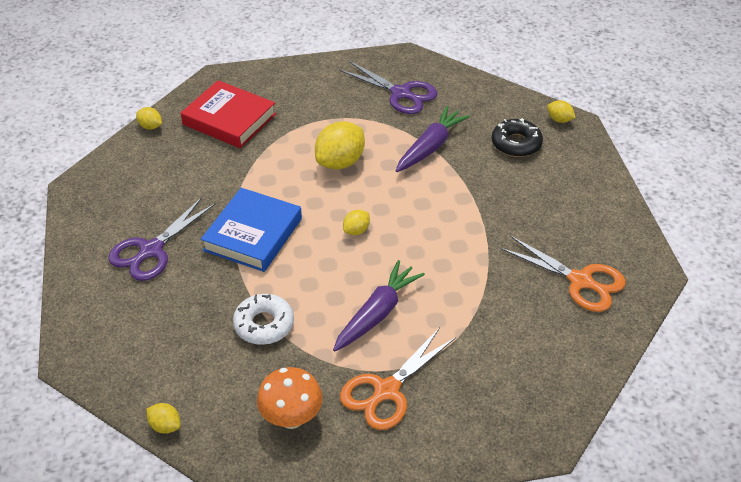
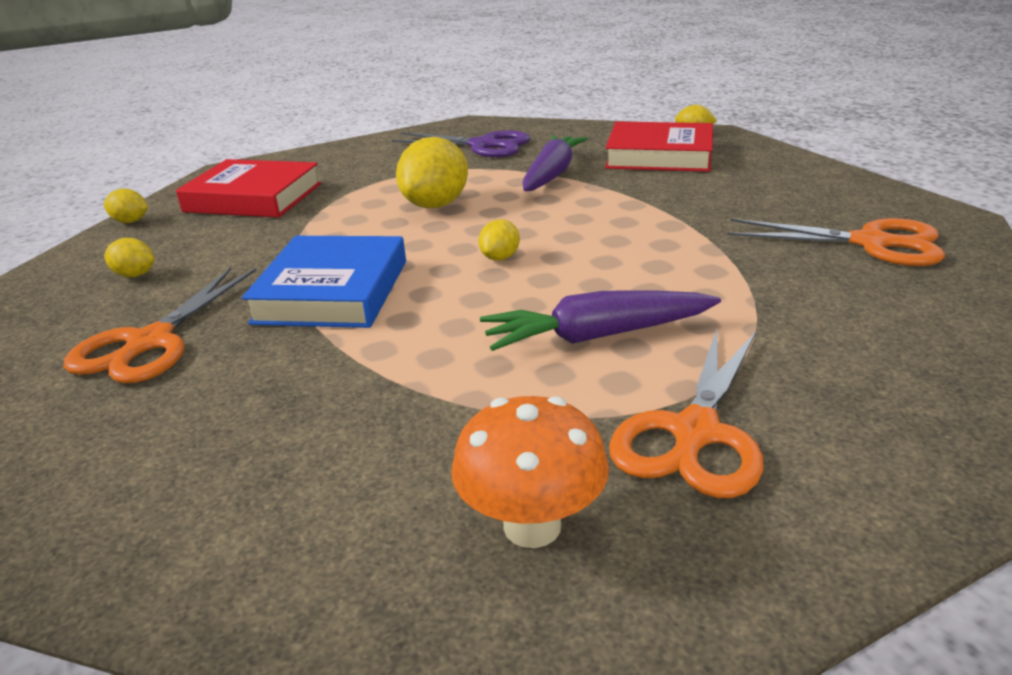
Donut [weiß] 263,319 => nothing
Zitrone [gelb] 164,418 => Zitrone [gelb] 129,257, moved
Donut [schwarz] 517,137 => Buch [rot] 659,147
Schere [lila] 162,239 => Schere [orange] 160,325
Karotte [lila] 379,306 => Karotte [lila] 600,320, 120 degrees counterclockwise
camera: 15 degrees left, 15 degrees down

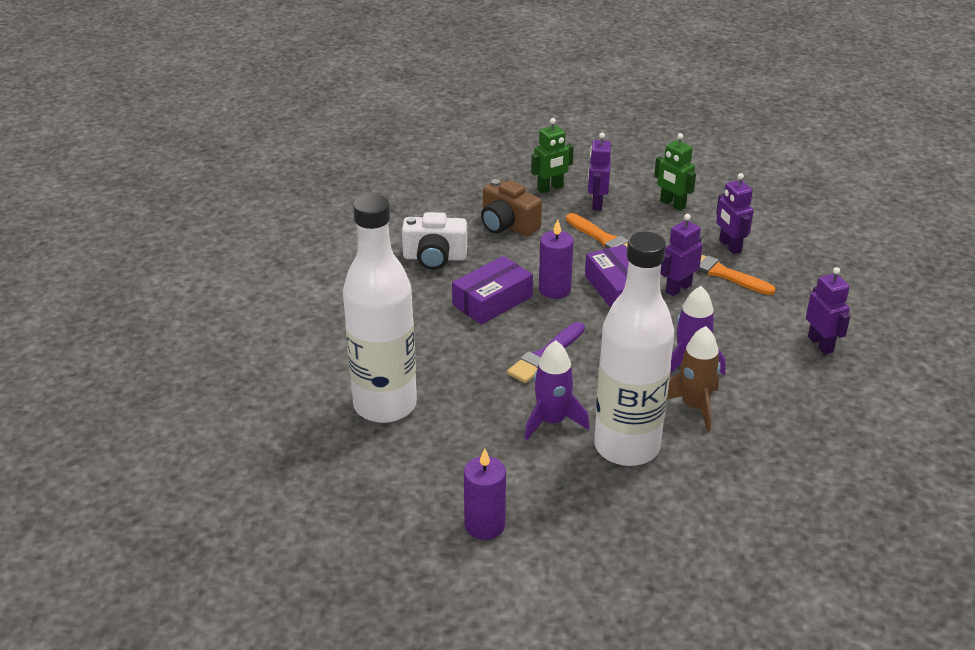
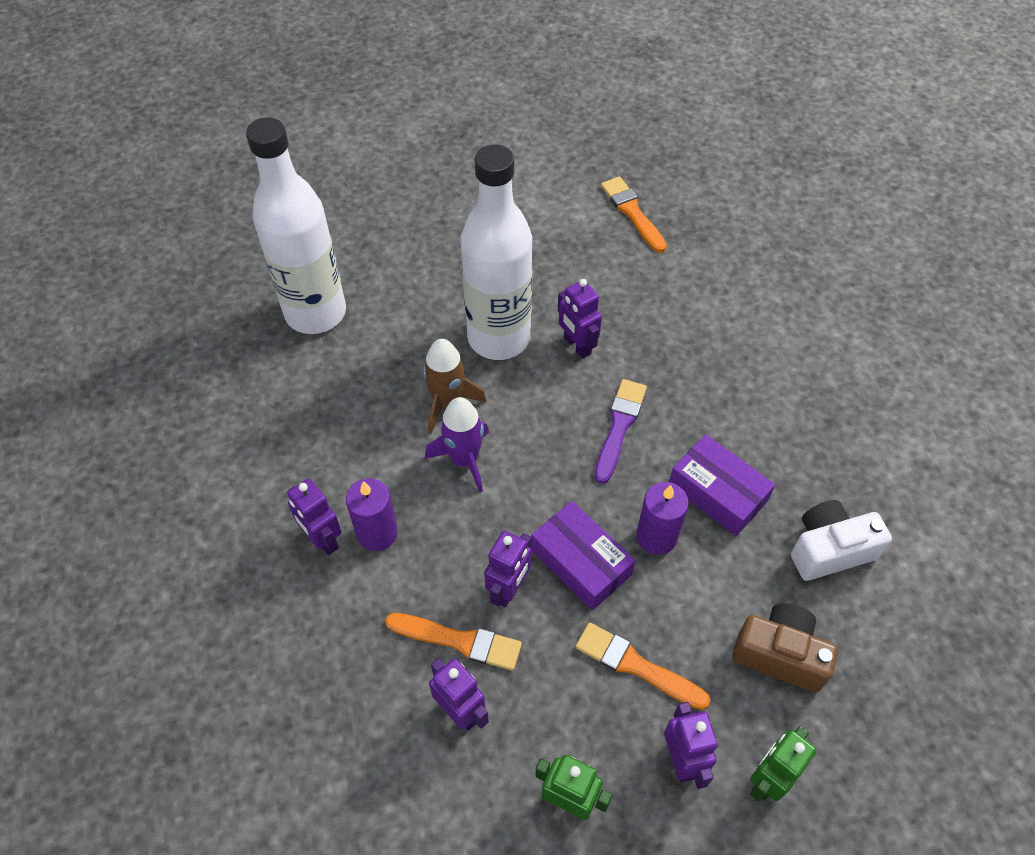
nothing => Pinsel [orange] 634,215
Flasche [weiß] 380,308 => Flasche [weiß] 296,226, moved
Kerze [lila] 485,494 => Kerze [lila] 372,514, moved
Rakete [lila] 557,390 => Roboter [lila] 580,319
Schachtel [lila] 492,290 => Schachtel [lila] 722,485, 75 degrees counterclockwise
camera: 160 degrees right, 20 degrees up

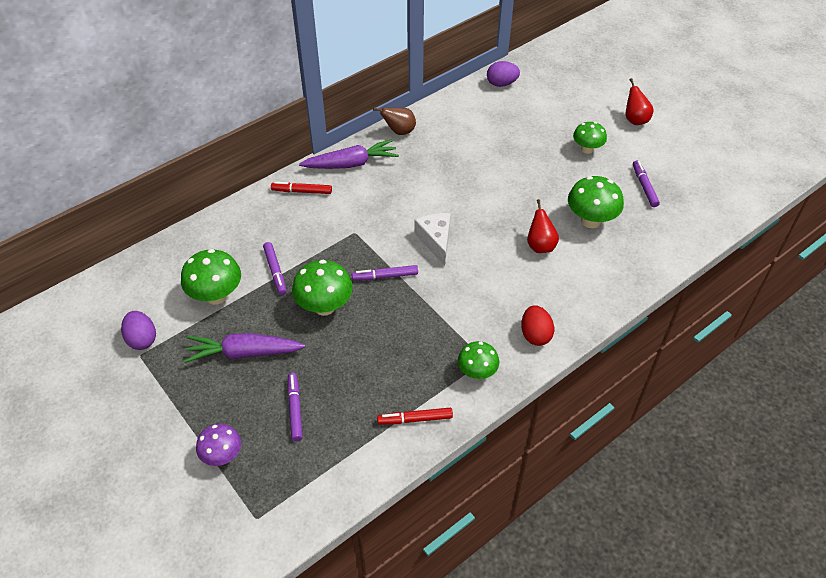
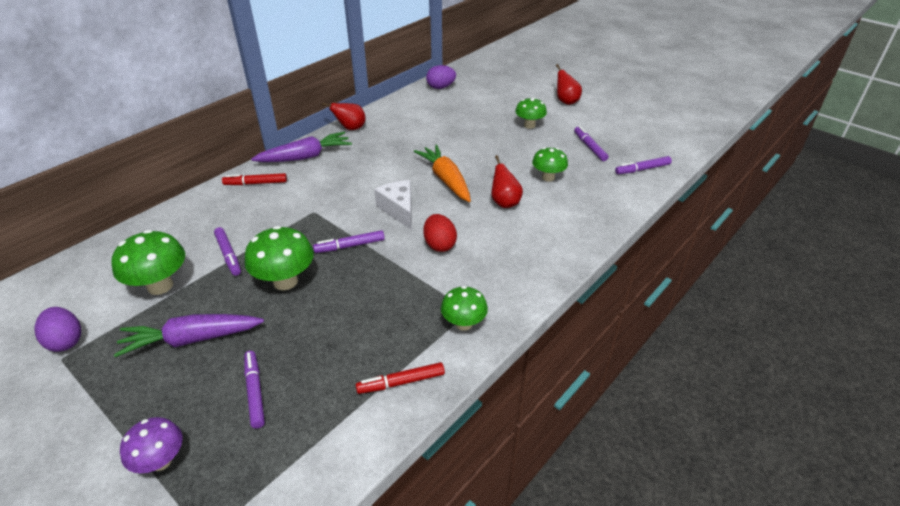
nothing => Karotte [orange] 442,173
nothing => Filzstift [lila] 643,165
Ei [rot] 537,325 => Ei [rot] 440,233, moved
Birne [braun] 394,121 => Birne [rot] 344,116
Pilz [grün] 596,202 => Pilz [grün] 550,164, x0.65
camera: 10 degrees left, 10 degrees down

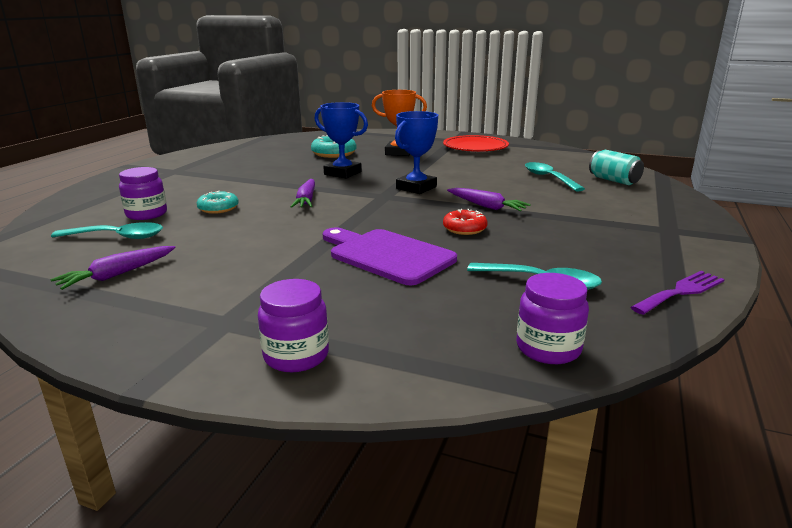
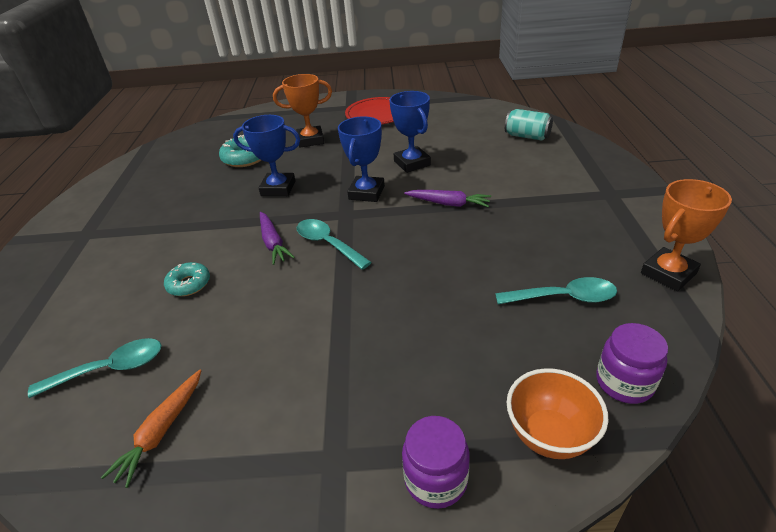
Einmachglas [lila] 143,193 => nothing
Schneidebrett [lila] 389,256 => nothing
Donut [rot] 465,222 => nothing
nothing => Pokal [blau] 410,132
nothing => Schüssel [orange] 557,413
Löffel [türkis] 555,177 => Löffel [türkis] 334,244, moved
Gabel [lila] 678,293 => Pokal [orange] 686,235
Karotte [lila] 113,268 => Karotte [orange] 151,429
camera: 20 degrees left, 15 degrees up

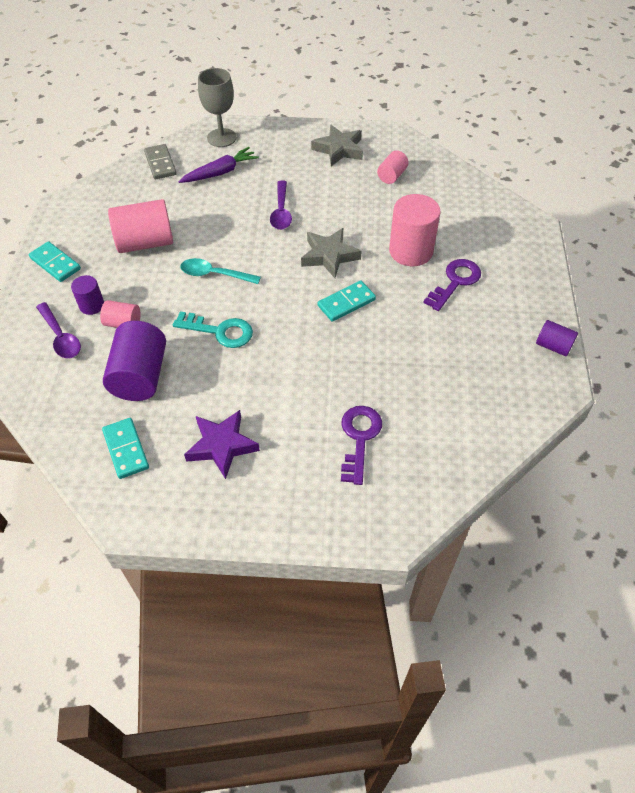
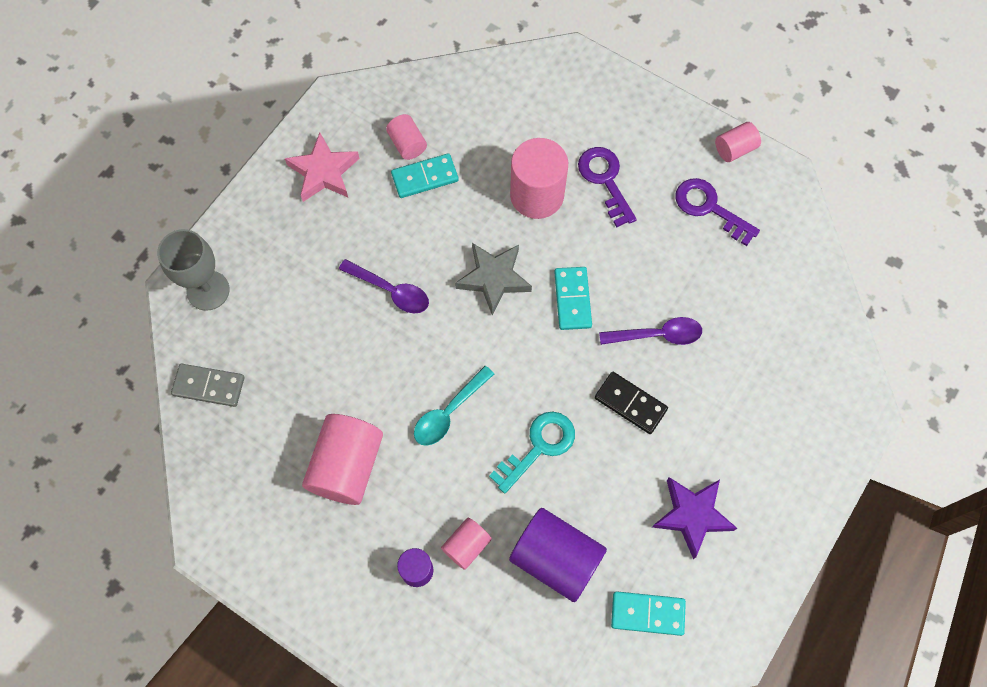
Karotte [lila] 219,165 => nothing
nothing => Dominostein [schwarz] 631,403
Dominostein [türkis] 54,261 => Dominostein [türkis] 425,175, moved
Löffel [lila] 58,330 => Löffel [lila] 650,331, moved
Schlüssel [lila] 361,445 => Schlüssel [lila] 717,212, moved
Stern [grau] 337,145 => Stern [rosa] 322,167
Vollzylinder [lila] 557,338 => Vollzylinder [rosa] 738,142
camera: 60 degrees left, 15 degrees up

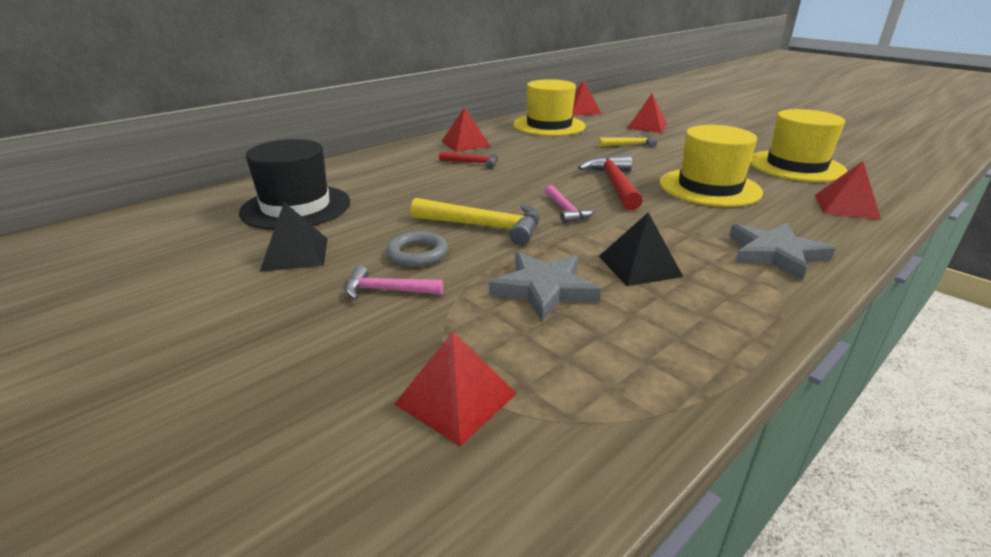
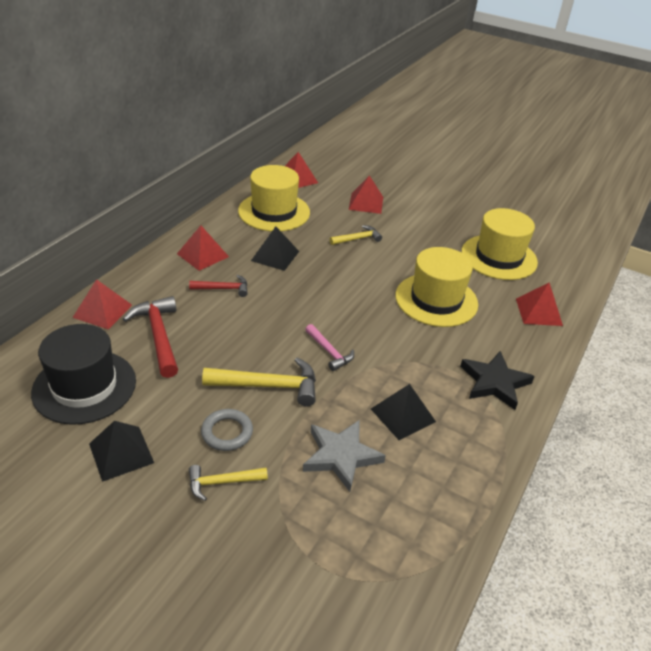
nothing => Pyramide [schwarz] 275,248
Pyramide [rot] 455,388 => Pyramide [rot] 102,304, moved
Hammer [rot] 610,182 => Hammer [rot] 150,337, moved
Hammer [rosa] 394,283 => Hammer [gelb] 228,483
Stern [grau] 782,252 => Stern [schwarz] 497,380
camera: 20 degrees left, 10 degrees up

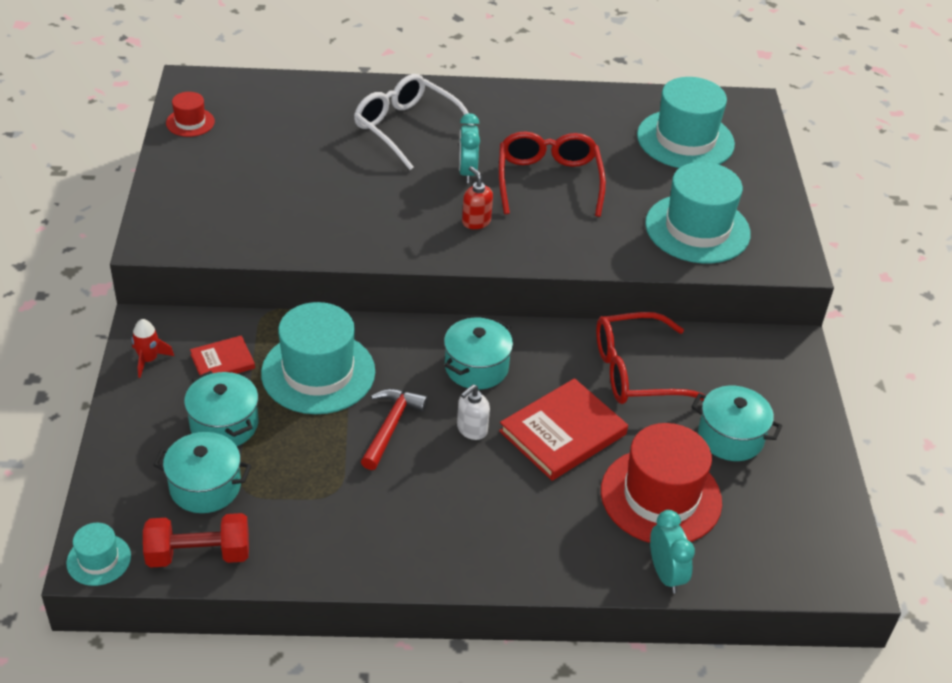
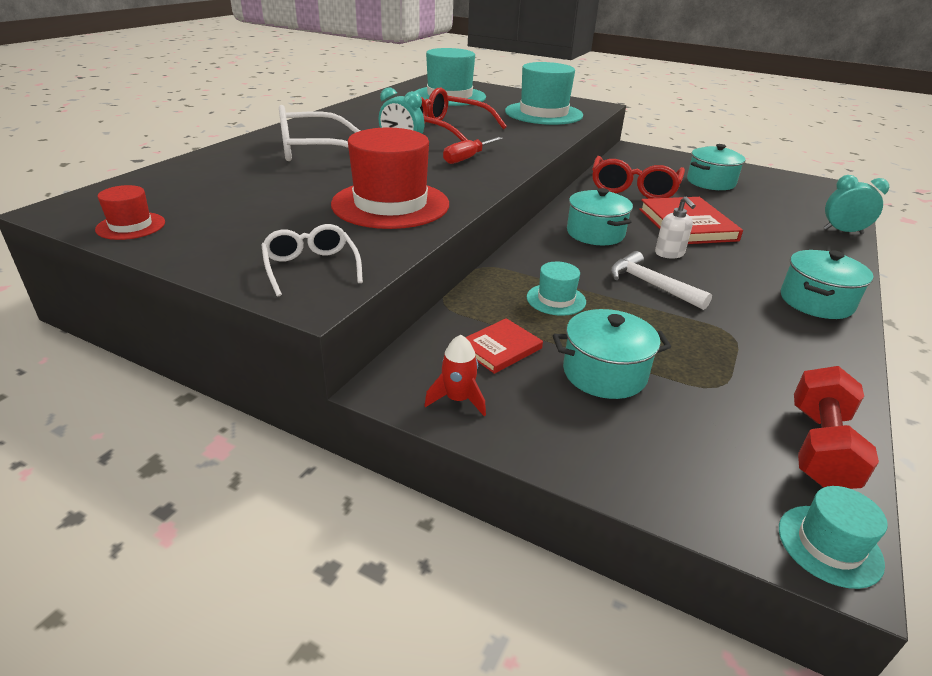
nothing => Brille [weiß] 312,260
Kochtopf [türkis] 202,472 => Kochtopf [türkis] 827,284, moved
Hut [rot] 661,483 => Hut [rot] 390,178, moved
Seifenspender [rot] 477,197 => Schraubenzieher [rot] 473,150
Hammer [rot] 394,429 => Hammer [weiß] 661,280
Buch [rot] 222,355 => Buch [rot] 504,346, 45 degrees clockwise
Hut [türkis] 318,358 => Hut [türkis] 556,289, x0.48
camera: 60 degrees left, 10 degrees down

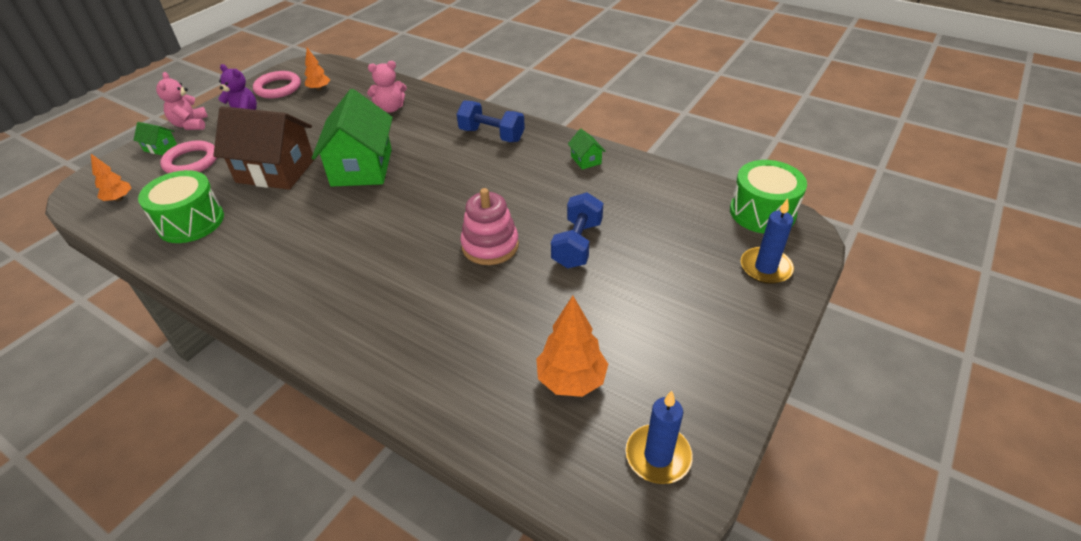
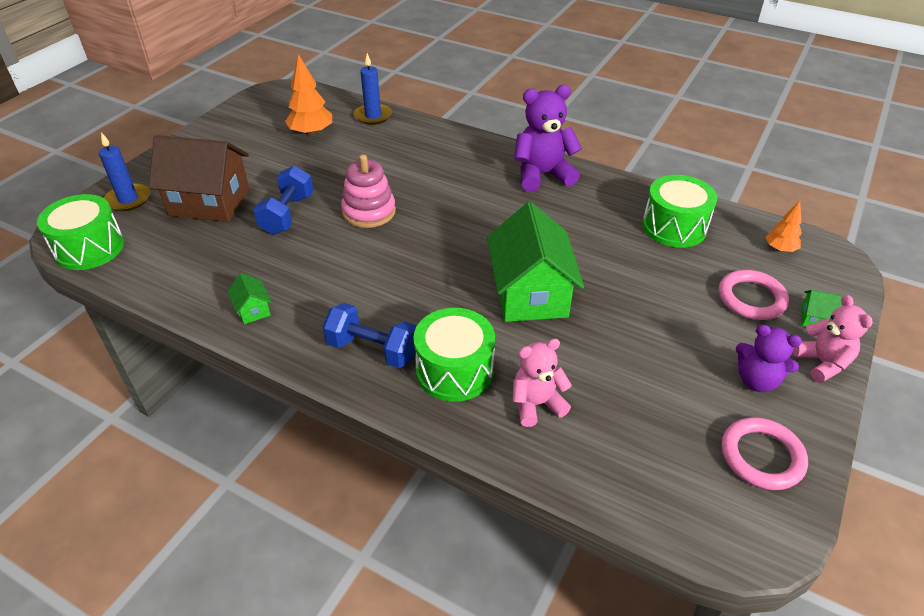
Baum [orange] 317,69 => nothing
nothing => Trommel [grün] 454,355
nothing => Teddybär [lila] 548,138
Haus [braun] 263,148 => Haus [braun] 199,178, moved
Kerze [blau] 659,437 => Kerze [blau] 373,89, moved
camera: 175 degrees right, 0 degrees up

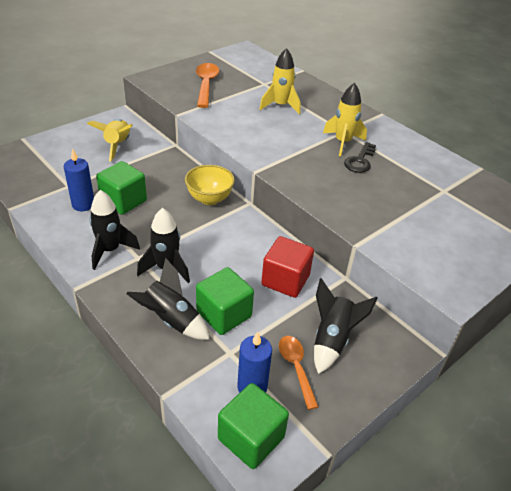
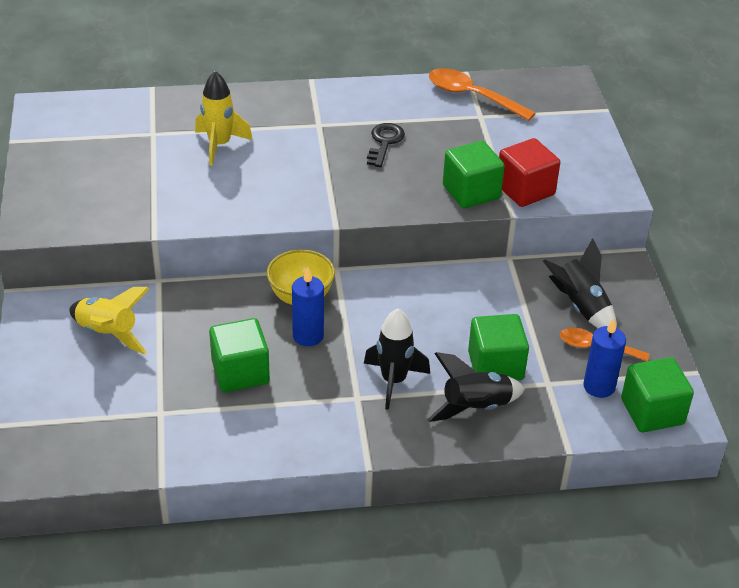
Rakete [schwarz] 114,230 => nothing
Rakete [gelb] 345,120 => nothing
nothing => Kubus [grün] 474,174
Kerze [blau] 79,179 => Kerze [blau] 308,306, moved
Löffel [orange] 207,85 => Löffel [orange] 482,94, moved
Kubus [rot] 287,267 => Kubus [rot] 529,172, moved
Schlüssel [schwarz] 360,157 => Schlüssel [schwarz] 386,145, 135 degrees counterclockwise
camera: 55 degrees left, 0 degrees up

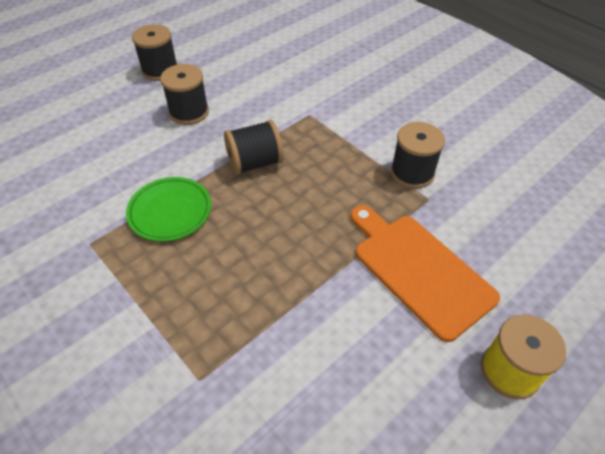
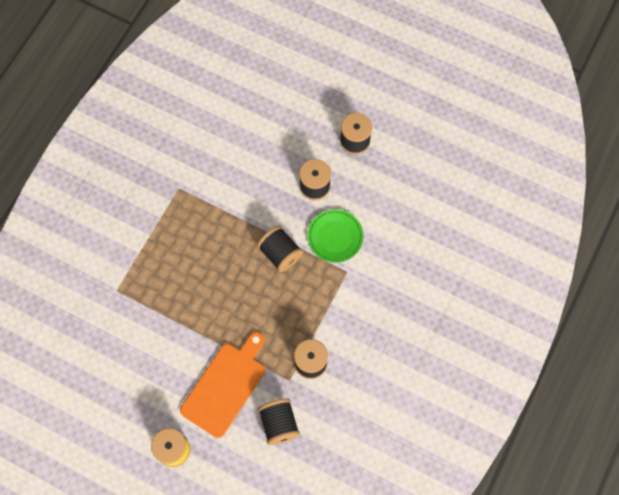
nothing => Garnrolle [schwarz] 279,422
Teller [grün] 168,209 => Teller [grün] 335,236, moved
camera: 70 degrees right, 20 degrees up

